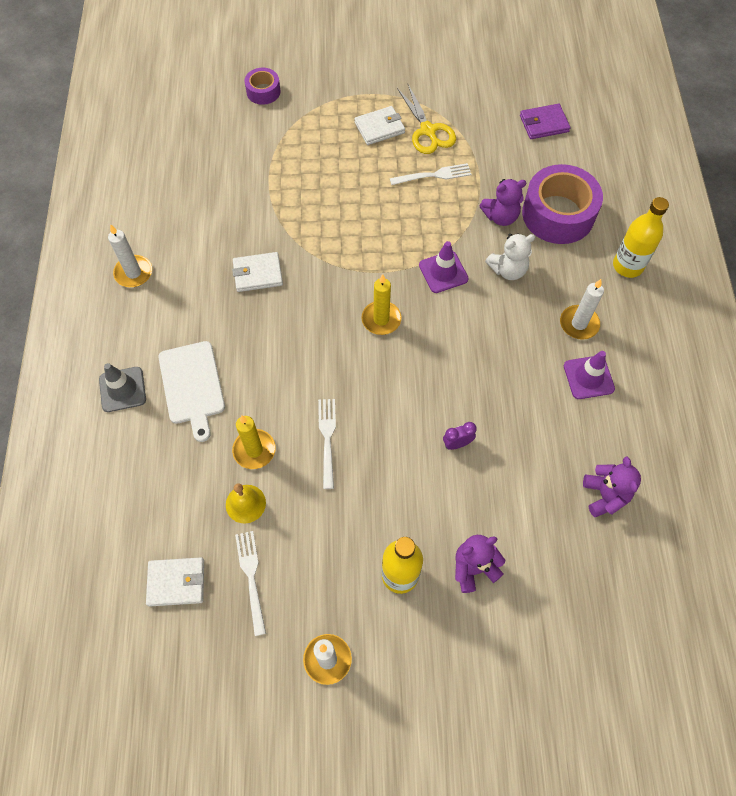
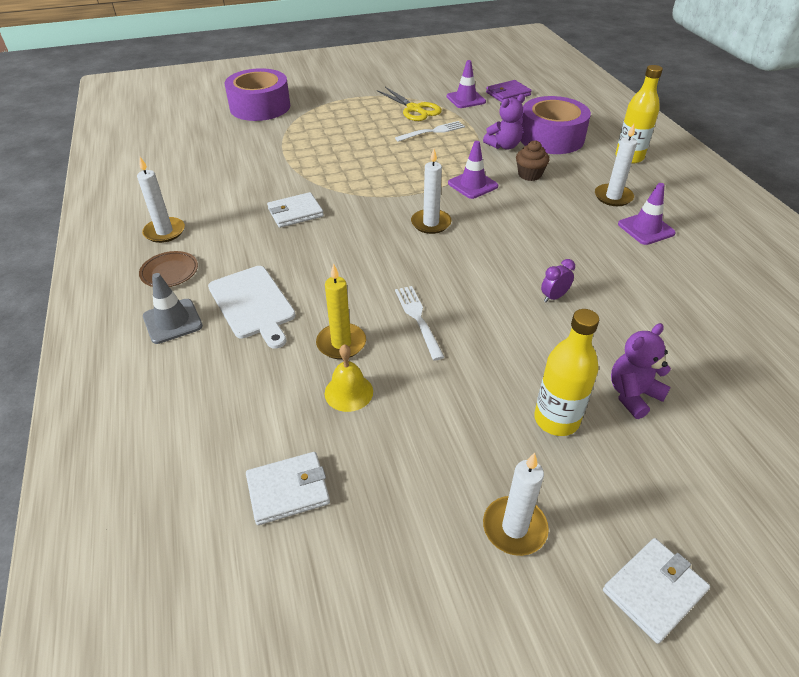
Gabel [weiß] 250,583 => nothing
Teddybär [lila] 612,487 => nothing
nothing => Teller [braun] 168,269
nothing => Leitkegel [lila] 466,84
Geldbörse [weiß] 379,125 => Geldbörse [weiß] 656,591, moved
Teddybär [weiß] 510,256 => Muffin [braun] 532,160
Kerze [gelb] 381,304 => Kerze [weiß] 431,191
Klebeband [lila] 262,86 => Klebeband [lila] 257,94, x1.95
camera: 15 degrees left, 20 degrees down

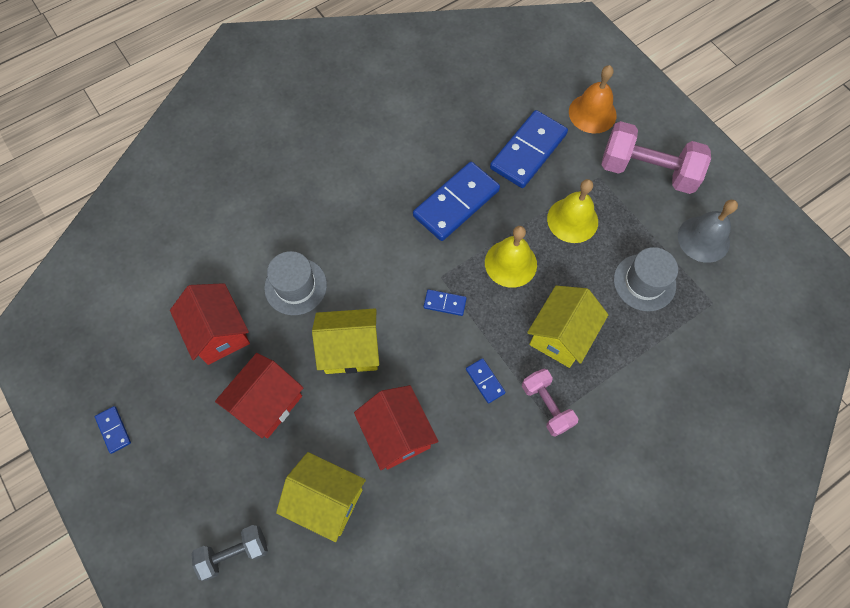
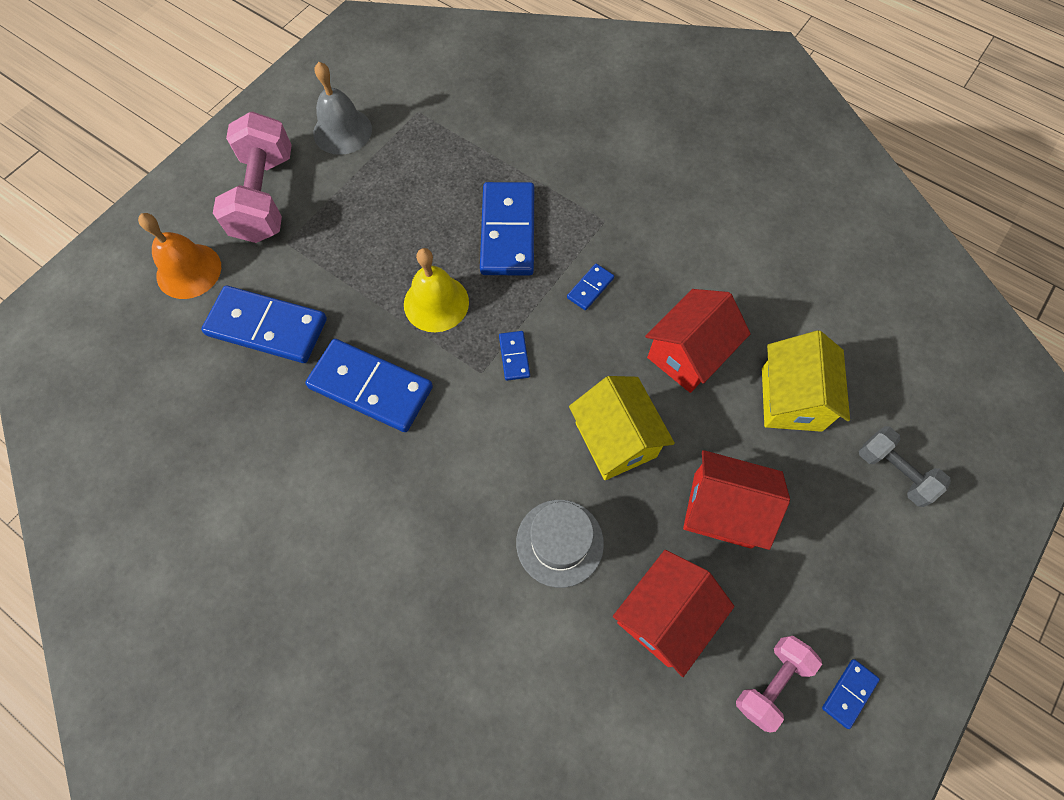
Glocke [gelb] 572,211 => nothing
Hut [grau] 646,279 => nothing
Hantel [rosa] 550,403 => Hantel [rosa] 779,684, moved
Haus [gelb] 567,327 => Dominostein [blau] 507,229
camera: 110 degrees left, 0 degrees up

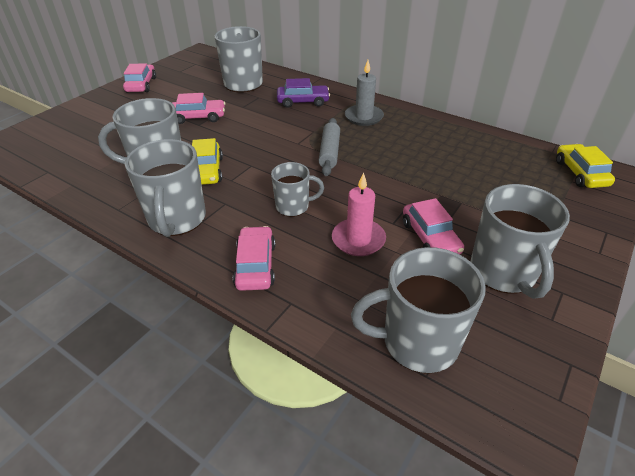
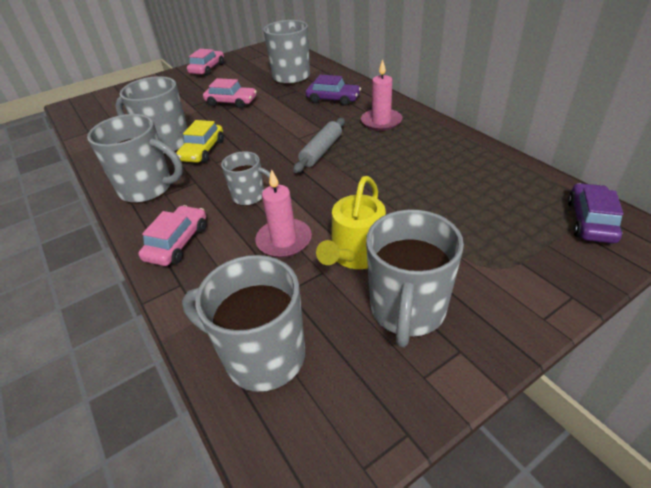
Auto [rosa] 433,226 => Gießkanne [gelb] 351,222
Kerze [grau] 364,93 => Kerze [rosa] 382,95
Auto [gelb] 585,166 => Auto [lila] 596,213
Tasse [grau] 165,188 => Tasse [grau] 135,159, 90 degrees counterclockwise
camera: 25 degrees right, 0 degrees up

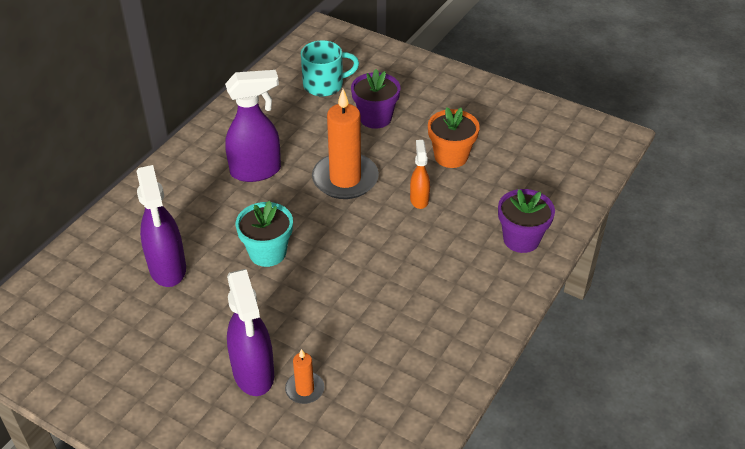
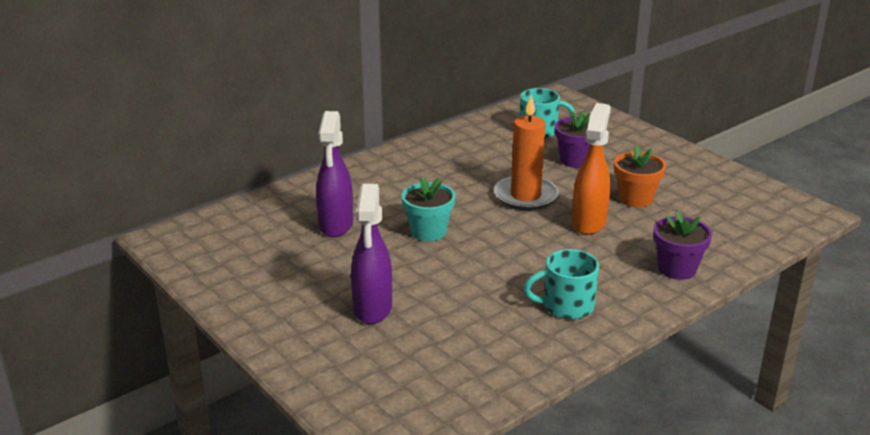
Sprühflasche [lila] 253,126 => nothing
Kerze [orange] 304,376 => nothing
nothing => Tasse [türkis] 561,284
Sprühflasche [orange] 420,174 => Sprühflasche [orange] 591,169, x1.82
camera: 20 degrees right, 15 degrees down

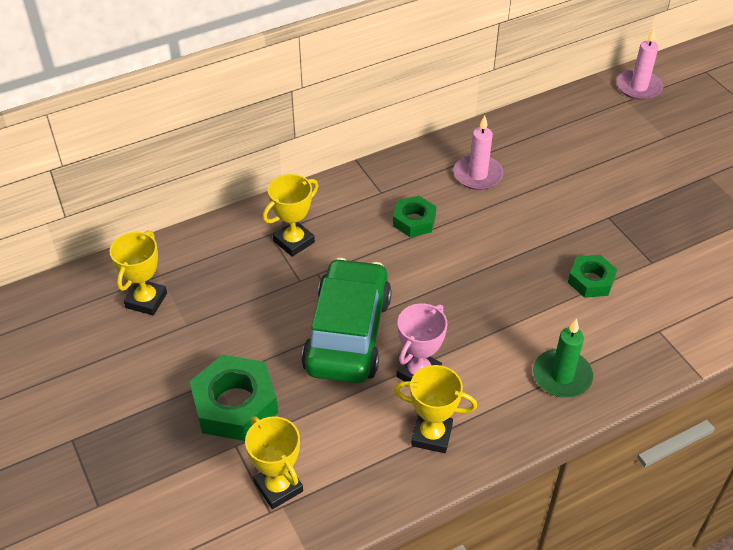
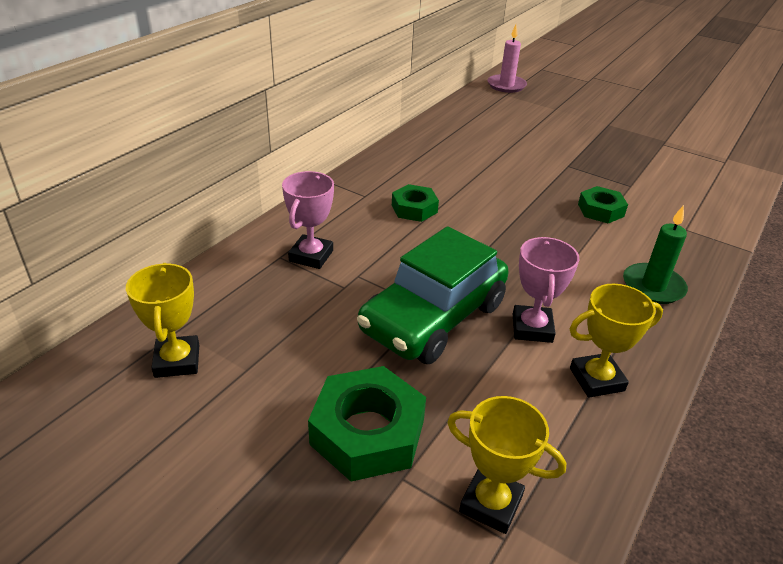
Kerze [rosa] 478,152 => nothing
Pokal [gelb] 290,215 => Pokal [rosa] 308,220
Auto [grün] 347,320 => Auto [grün] 433,295, 120 degrees counterclockwise
camera: 30 degrees left, 10 degrees down

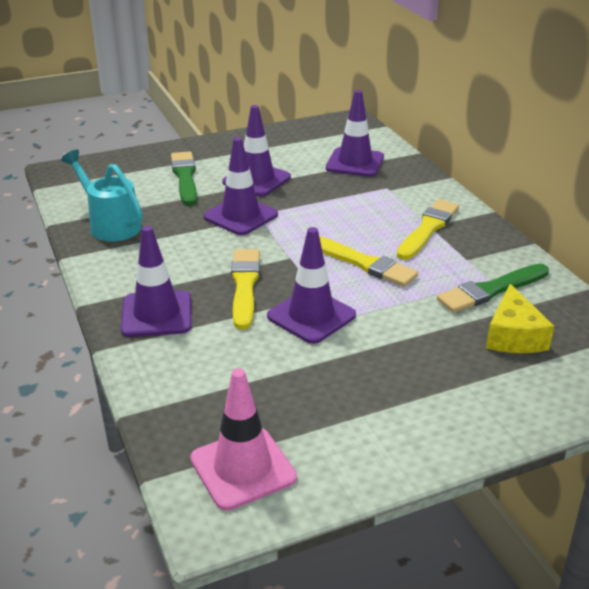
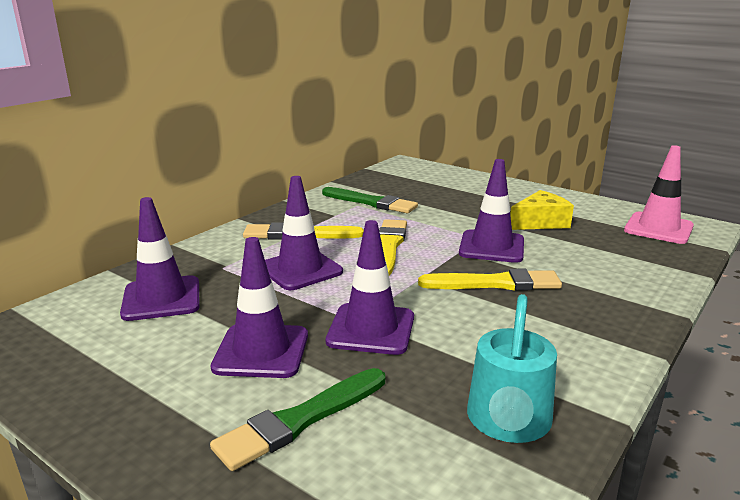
Leitkegel [lila] 156,281 => Leitkegel [lila] 304,233, moved
Käse [gelb] 520,318 => Käse [gelb] 542,210, moved
Pinsel [gelb] 245,289 => Pinsel [gelb] 490,280, 150 degrees counterclockwise
camera: 120 degrees left, 10 degrees down

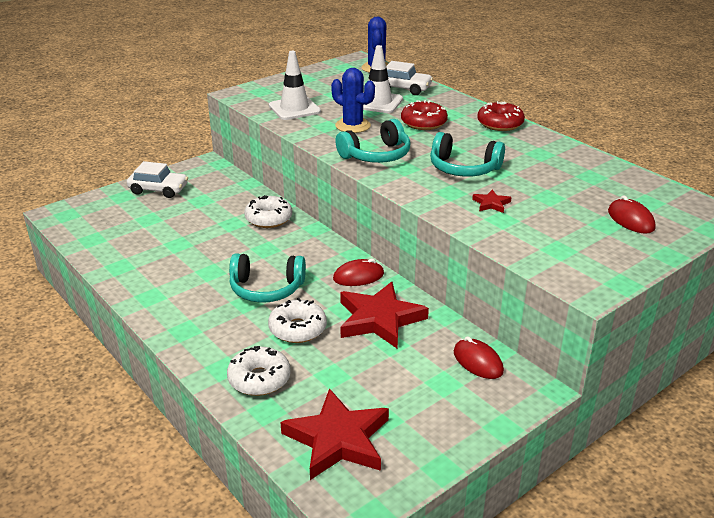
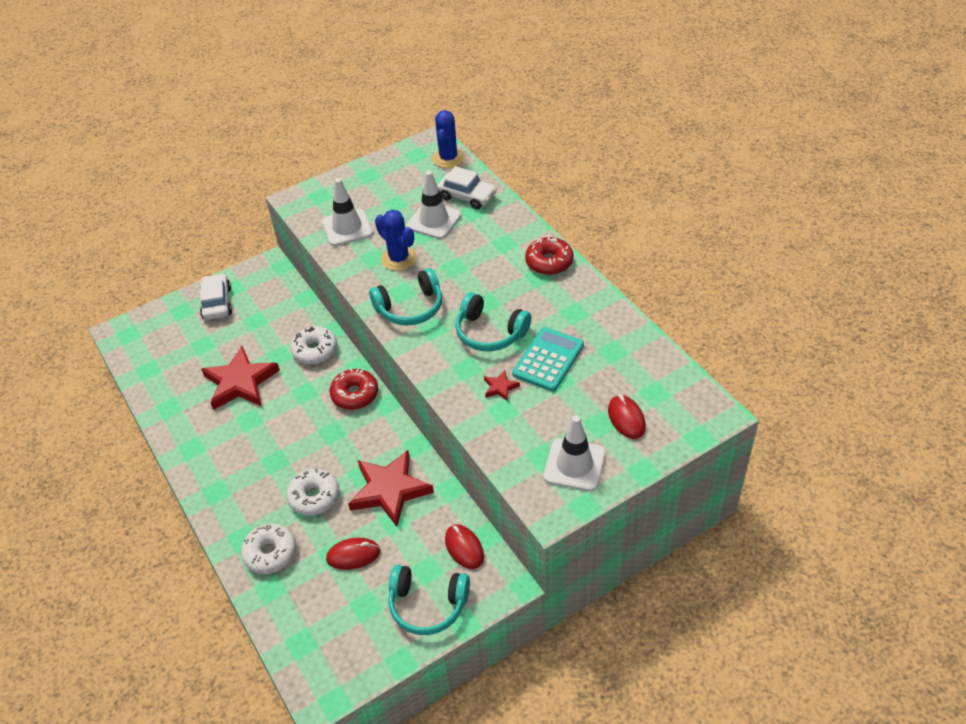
nothing => Taschenrechner [türkis] 548,359
nothing => Leitkegel [weiß] 575,453
Kopfhörer [türkis] 267,278 => Kopfhörer [türkis] 429,600, moved
Stern [rot] 334,434 => Stern [rot] 240,378, moved
Computermaus [rot] 358,272 => Computermaus [rot] 353,554, moved
Donut [rot] 424,115 => Donut [rot] 353,389, moved
Auto [weiß] 157,179 => Auto [weiß] 216,296, 120 degrees counterclockwise
camera: 10 degrees right, 15 degrees up

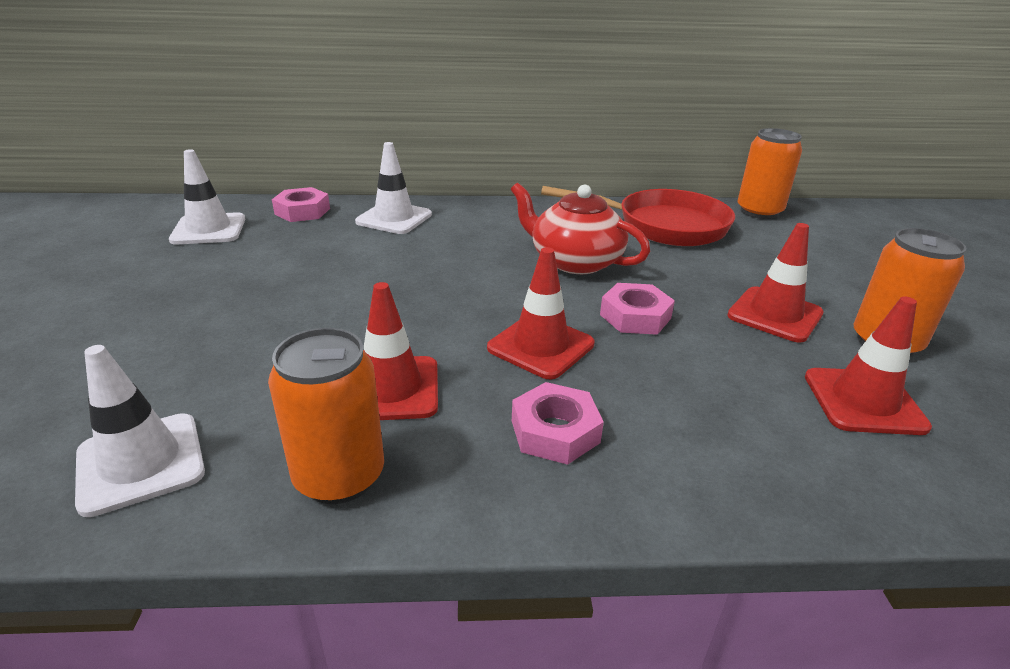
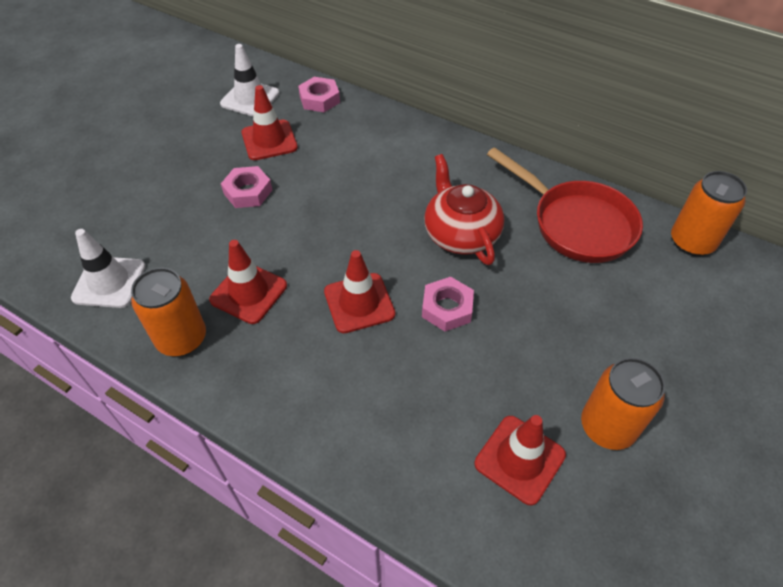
Leitkegel [weiß] 393,188 => nothing
Sechskantmutter [rosa] 558,423 => Sechskantmutter [rosa] 246,187, moved
Leitkegel [rot] 775,283 => Leitkegel [rot] 270,122, moved
camera: 35 degrees right, 20 degrees up

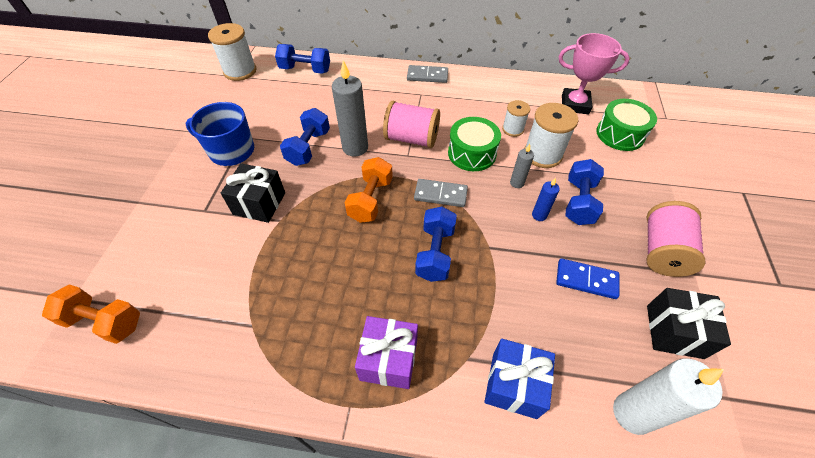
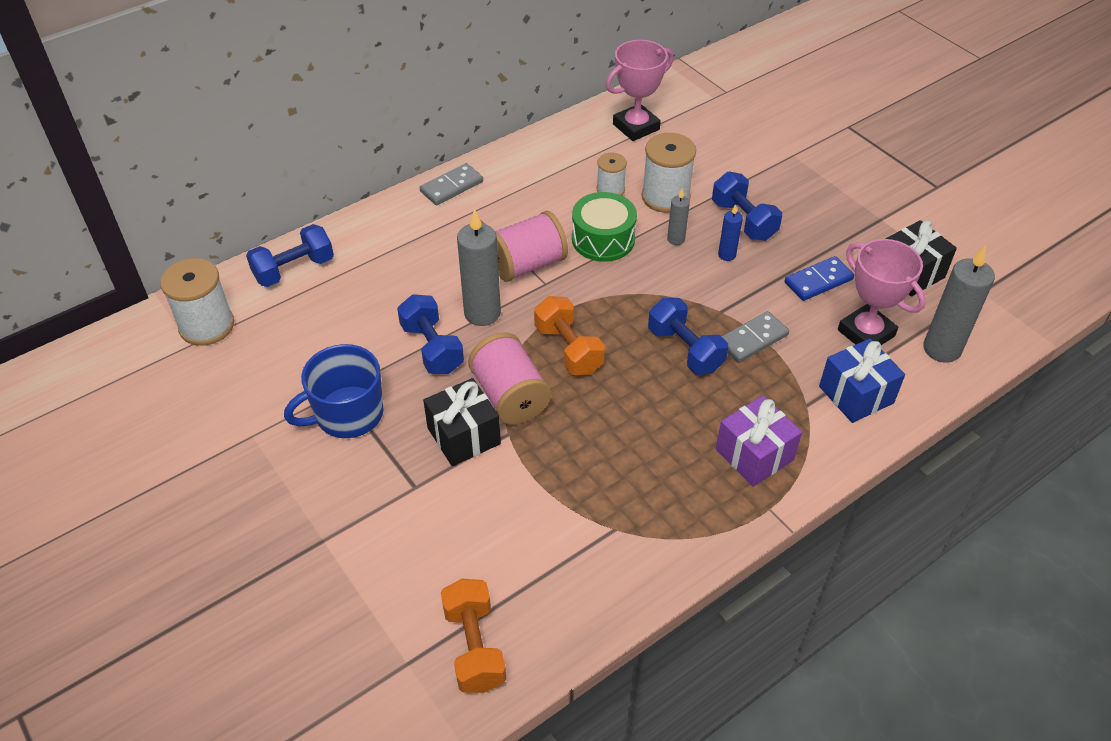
Trommel [grün] 626,125 => nothing
nothing => Pokal [rosa] 882,292
Dominostein [grau] 441,193 => Dominostein [grau] 755,337, moved
Garnrolle [rosa] 676,239 => Garnrolle [rosa] 509,378, moved
Kerze [weiß] 668,396 => Kerze [grau] 959,304
Hantel [orange] 91,314 => Hantel [orange] 473,636, 75 degrees counterclockwise
camera: 45 degrees left, 5 degrees down

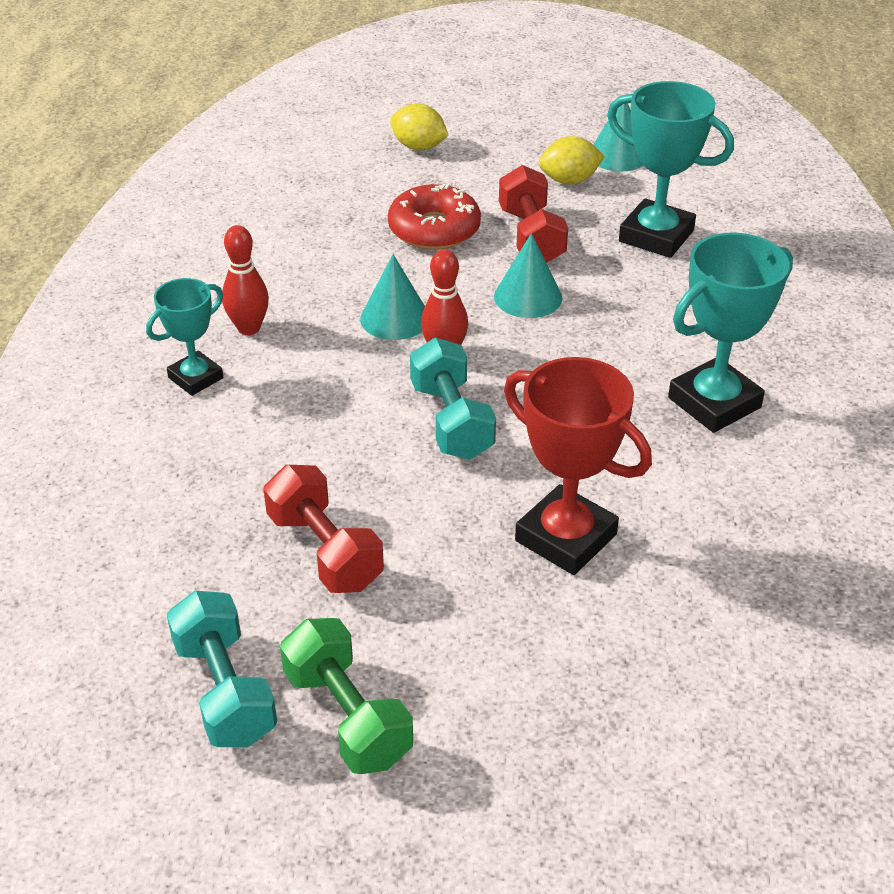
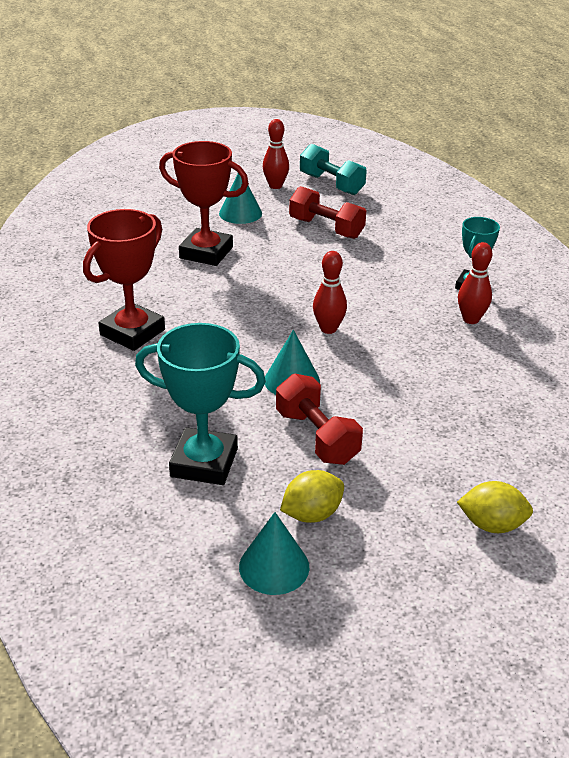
Donut [rot] 434,216 => nothing
Hantel [türkis] 453,399 => nothing
Kegel [türkis] 392,297 => Kegel [türkis] 240,198, moved
Hantel [grün] 346,696 => Bowlingkegel [rot] 276,154
Pokal [türkis] 730,333 => Pokal [rot] 124,280
camera: 160 degrees right, 5 degrees down

